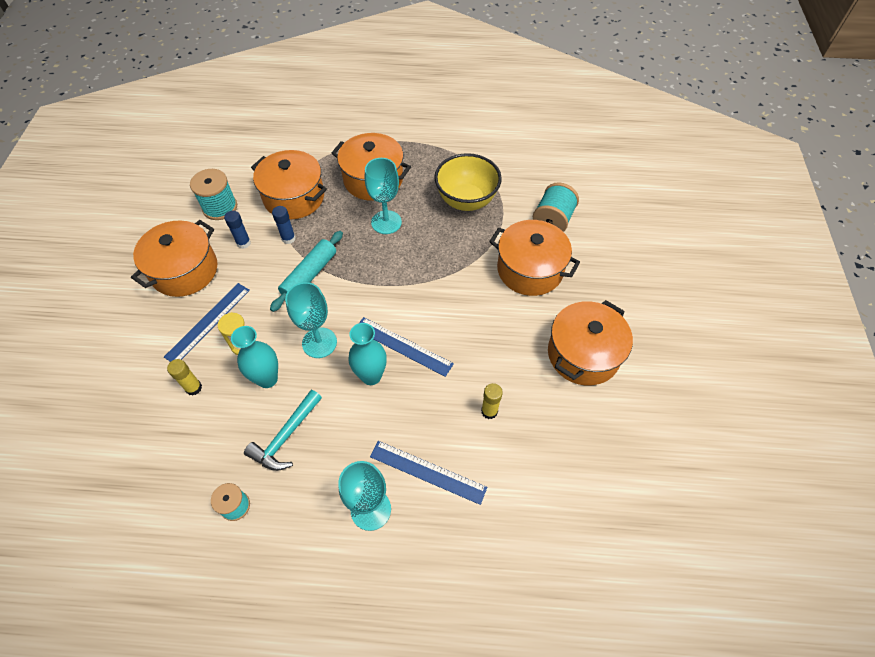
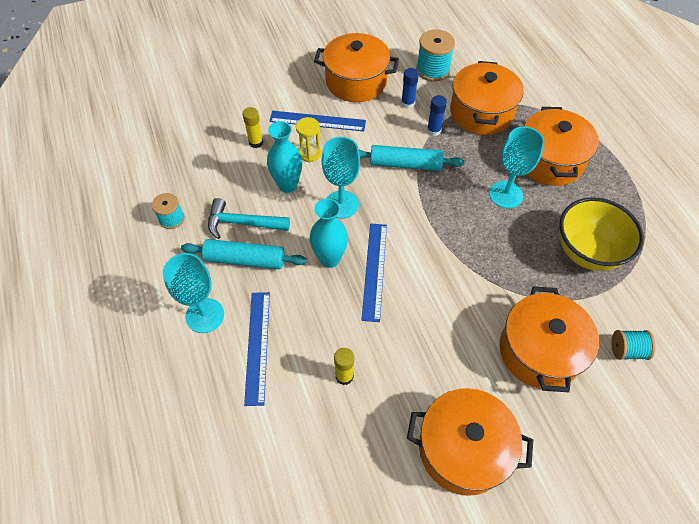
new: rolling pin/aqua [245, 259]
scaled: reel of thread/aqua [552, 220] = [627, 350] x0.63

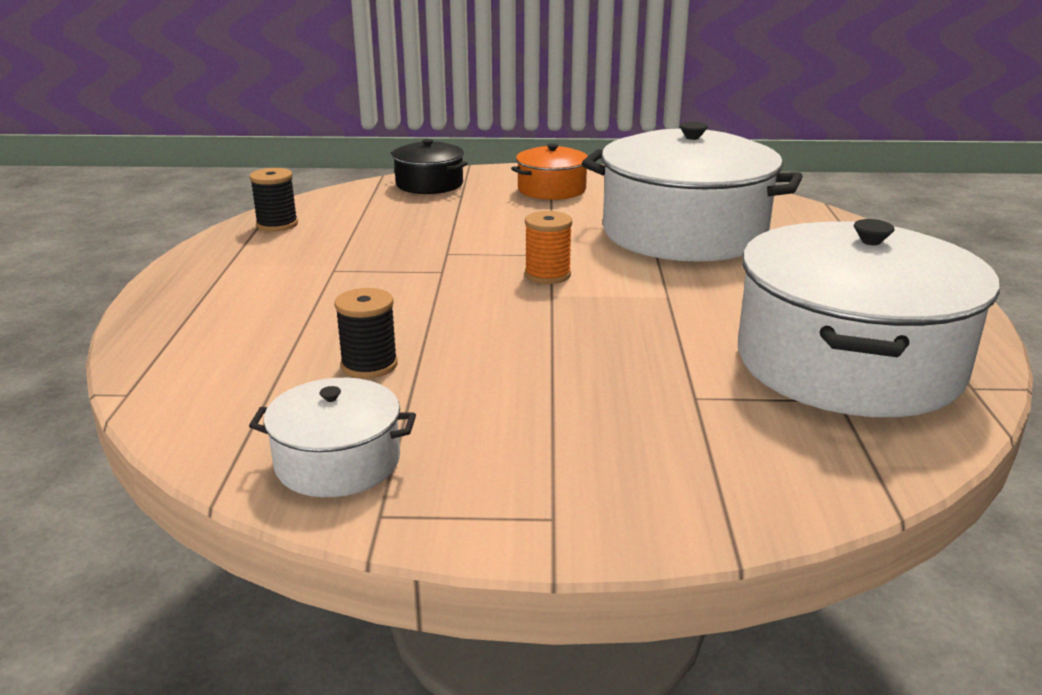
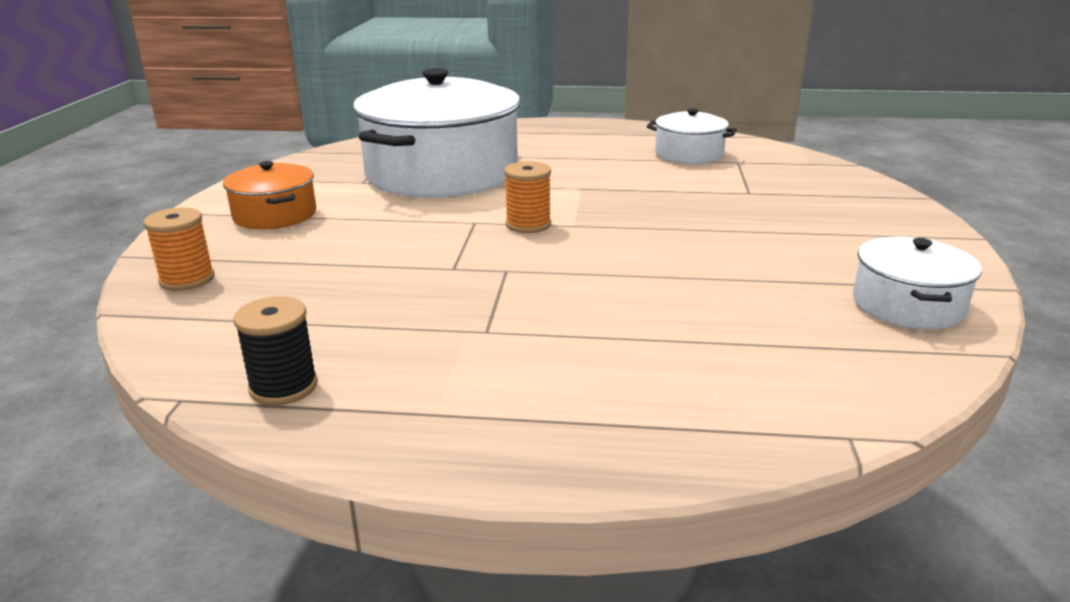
gone: reel of thread/black [369, 365]
swapped: stockpot/black [429, 184] to reel of thread/orange-coloured [187, 279]
scaled: stockpot/pure white [848, 363] = [689, 154] x0.47

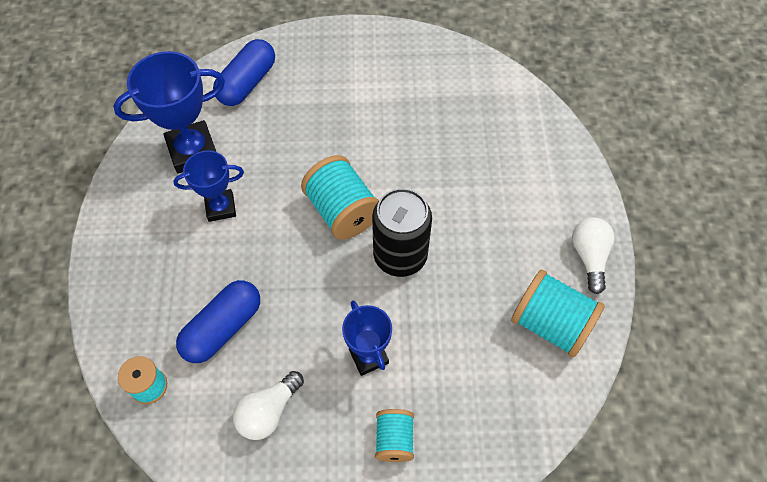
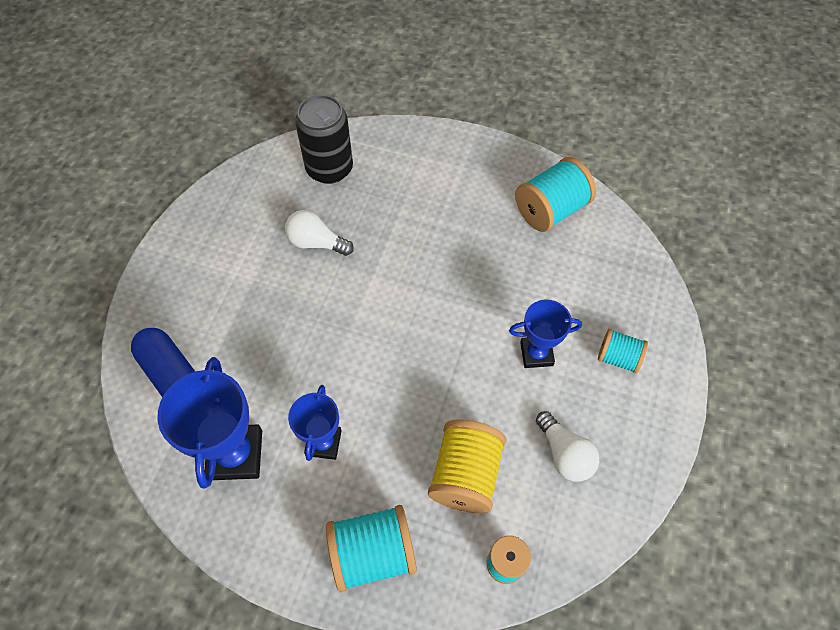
shifted: reel of thread/aqua [342, 211] to [373, 553]; can/black [400, 256] to [329, 168]; light bulb/pure white [589, 257] to [316, 242]
swapped: capsule/blue [223, 328] to reel of thread/golden [465, 475]

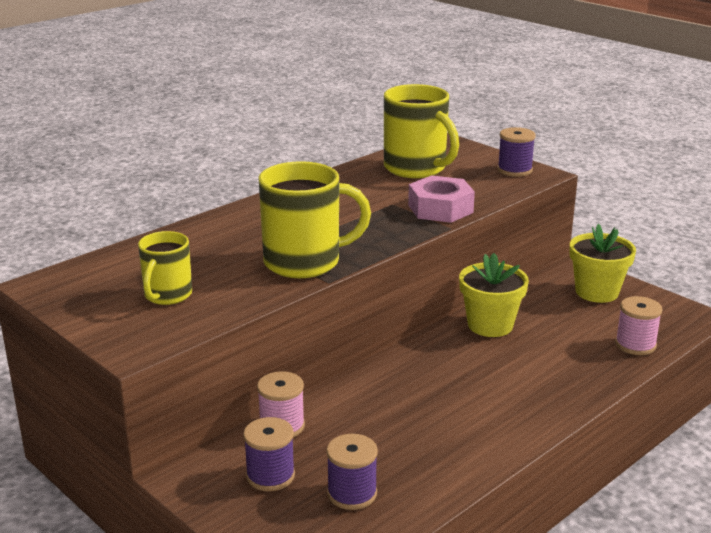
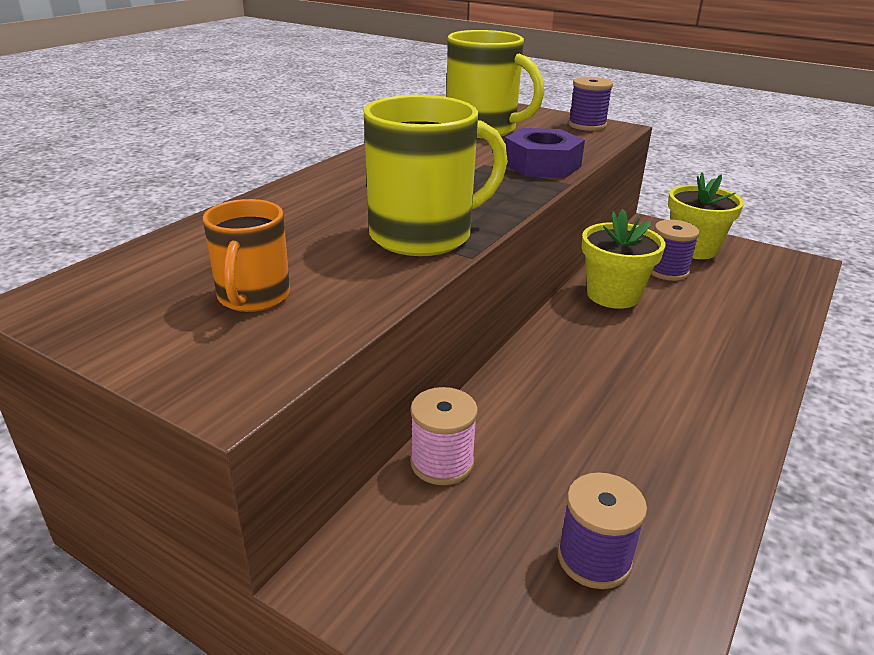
gone: reel of thread/pink [635, 345]
shifted: reel of thread/royal purple [270, 476] to [667, 271]
repainted: tea mug/golden [167, 295] to tea mug/orange-coloured [253, 297]; nut/pink [440, 208] to nut/royal purple [541, 165]

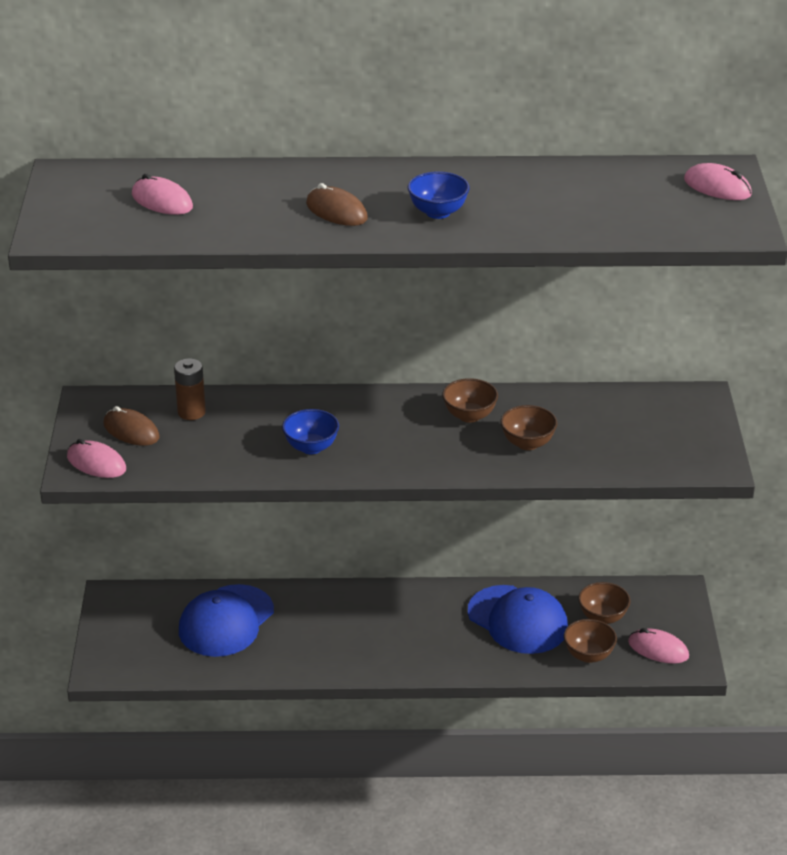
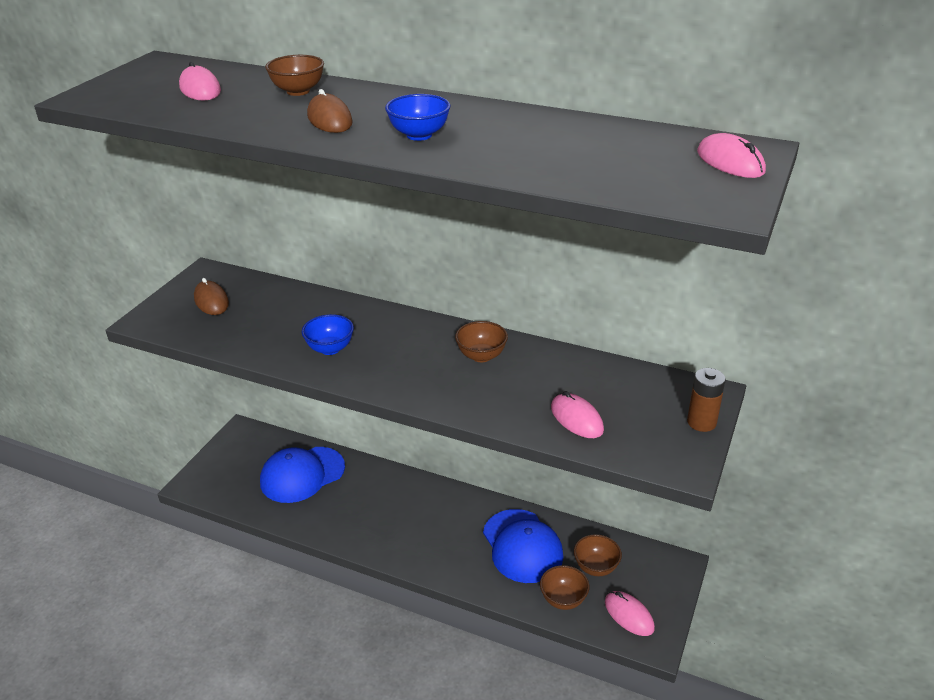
shifted: mouse/pink [96, 463] to [576, 419]; battery/dark brown [191, 412] to [701, 422]; bowl/dark brown [527, 443] to [298, 91]

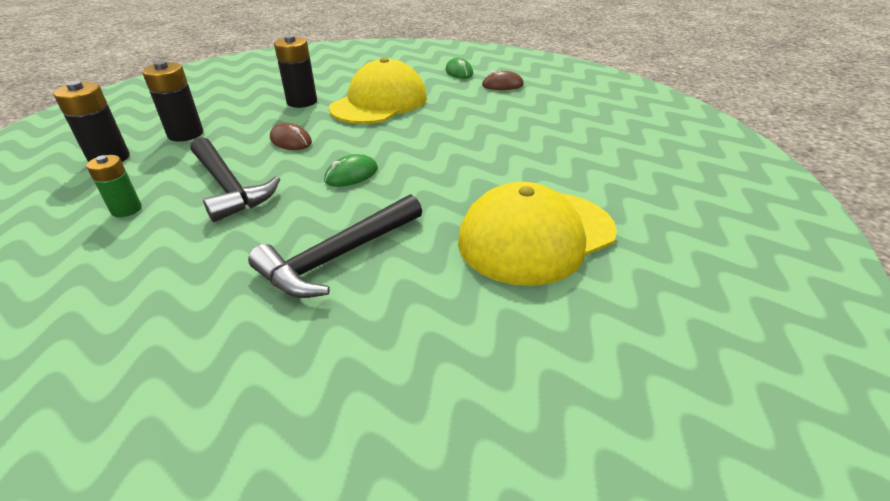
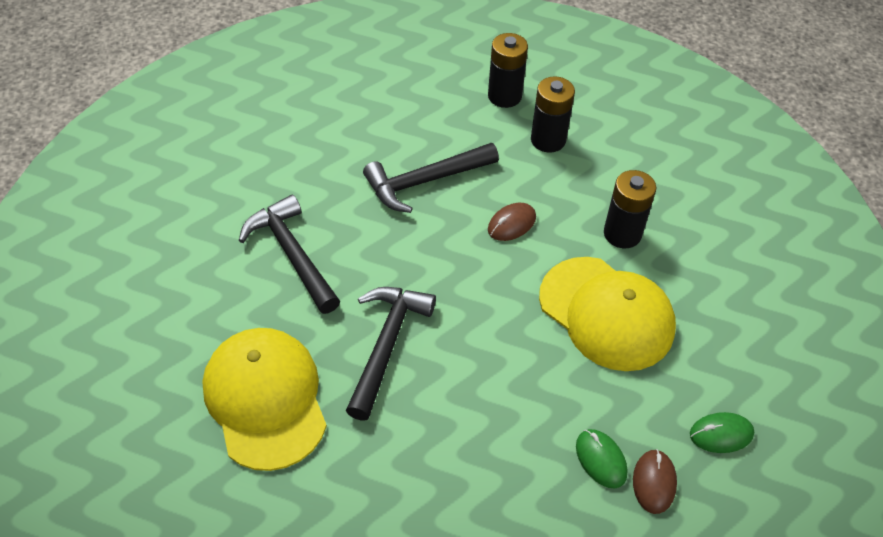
gone: battery/emerald [126, 209]
new: claw hammer/black [386, 345]
shifted: mouse/emerald [351, 175] to [600, 459]

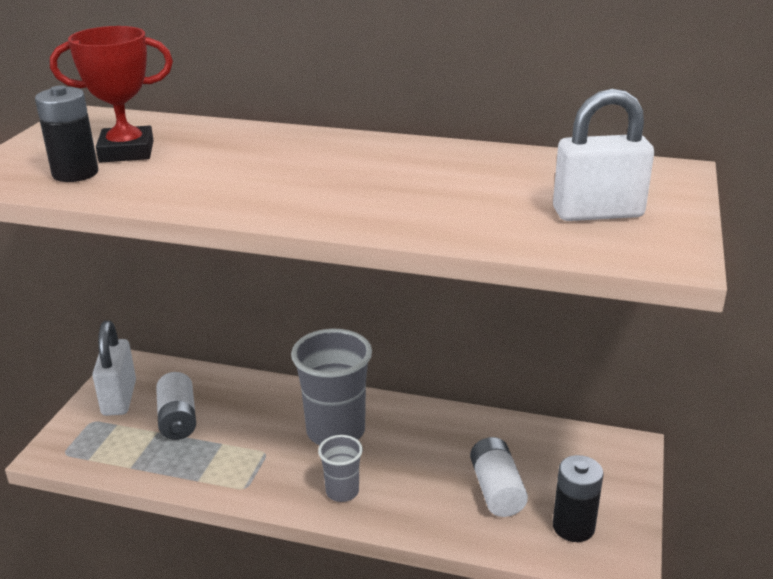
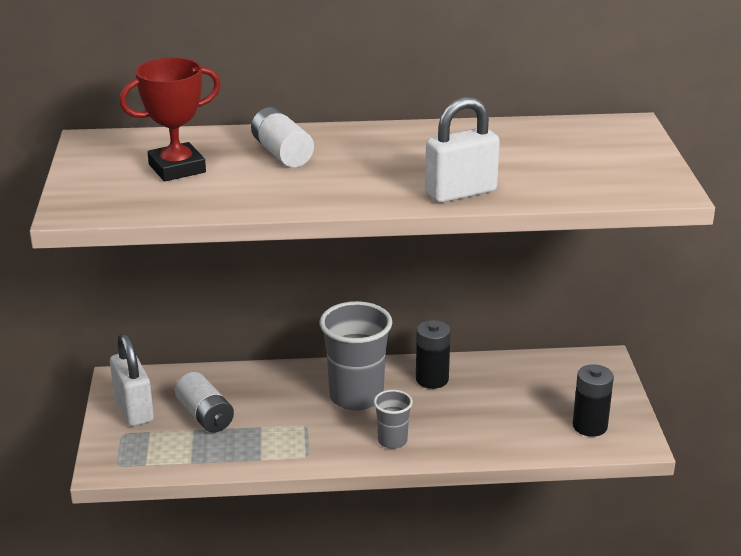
shifted: battery/black [75, 173] to [432, 379]; battery/pure white [496, 490] to [282, 153]; padlock/pure white [597, 213] to [460, 192]

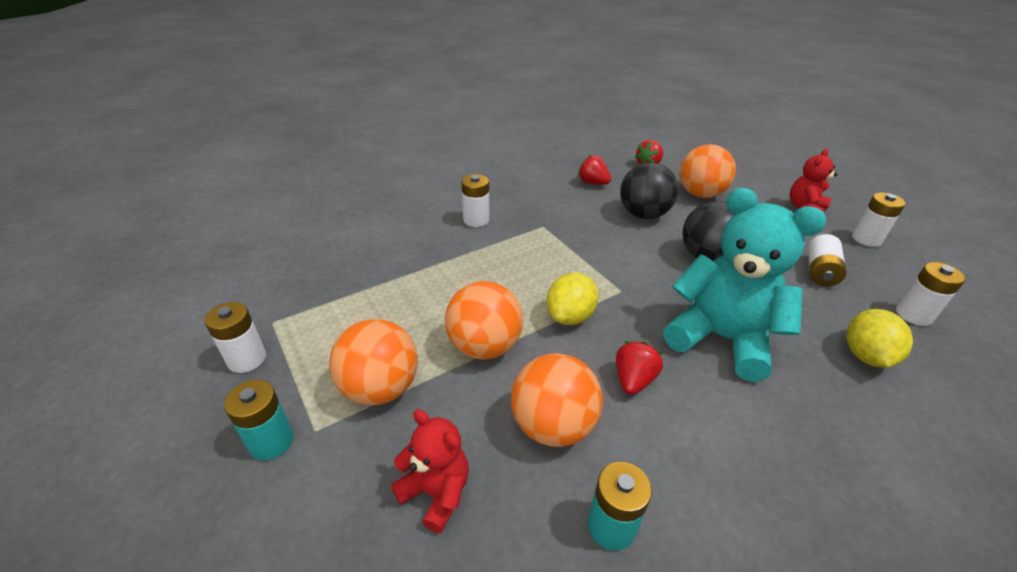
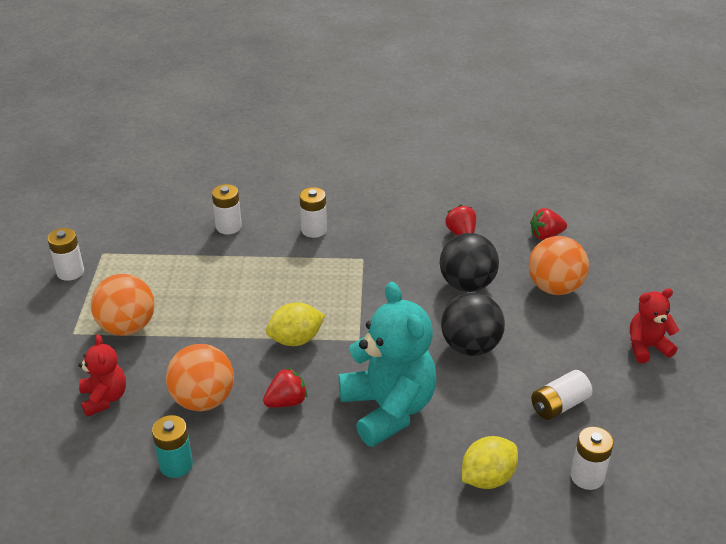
gone: battery/aqua [271, 441]; sphere/orange-coloured [484, 346]
shifted: battery/pure white [866, 239] to [228, 226]

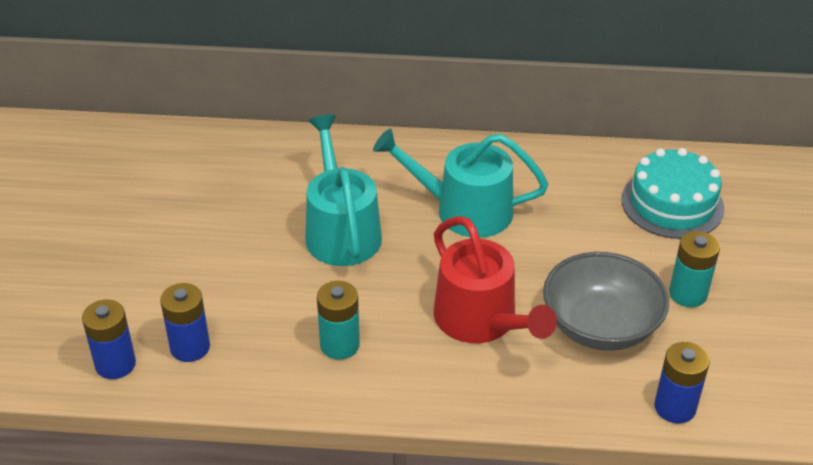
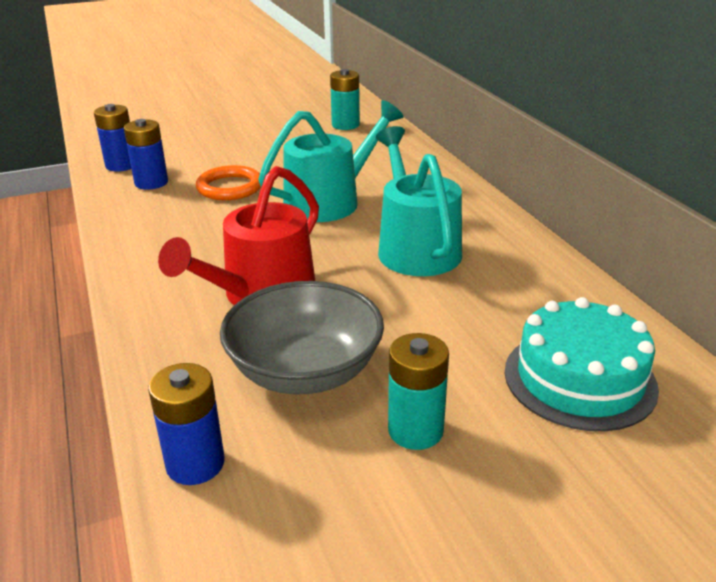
new: ring/orange-coloured [230, 187]
shifted: battery/aqua [339, 345] to [345, 125]

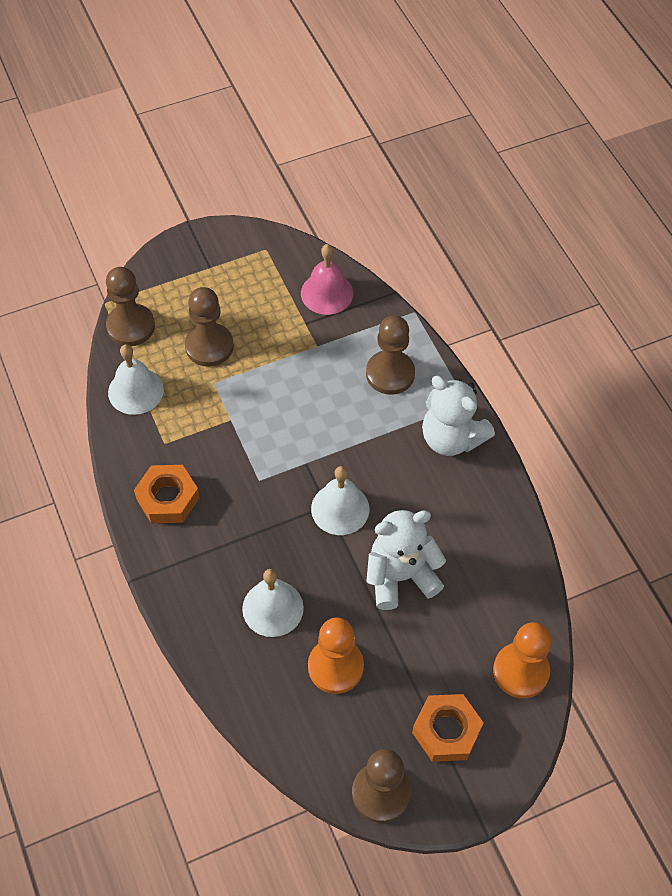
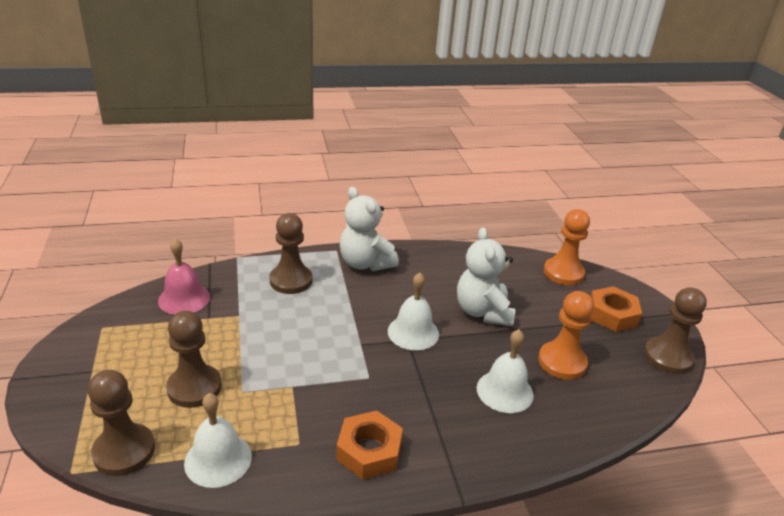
rotated: stuffed bear/pure white [451, 438] = [365, 263] 90 degrees clockwise

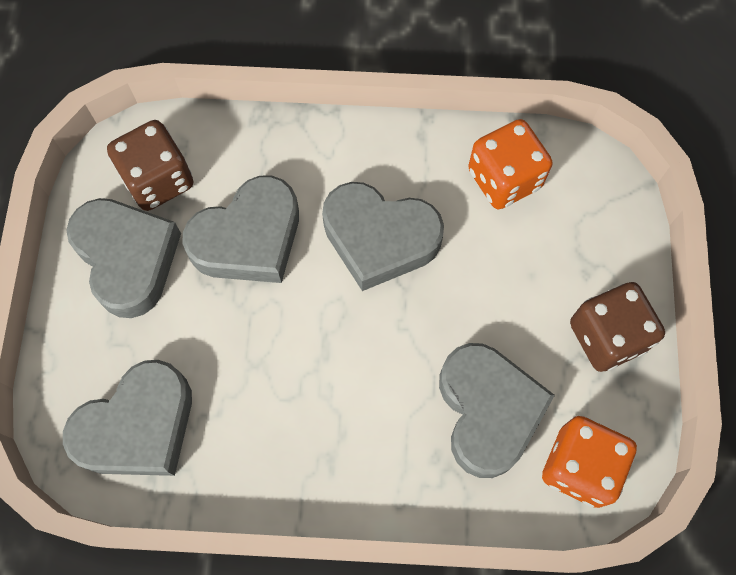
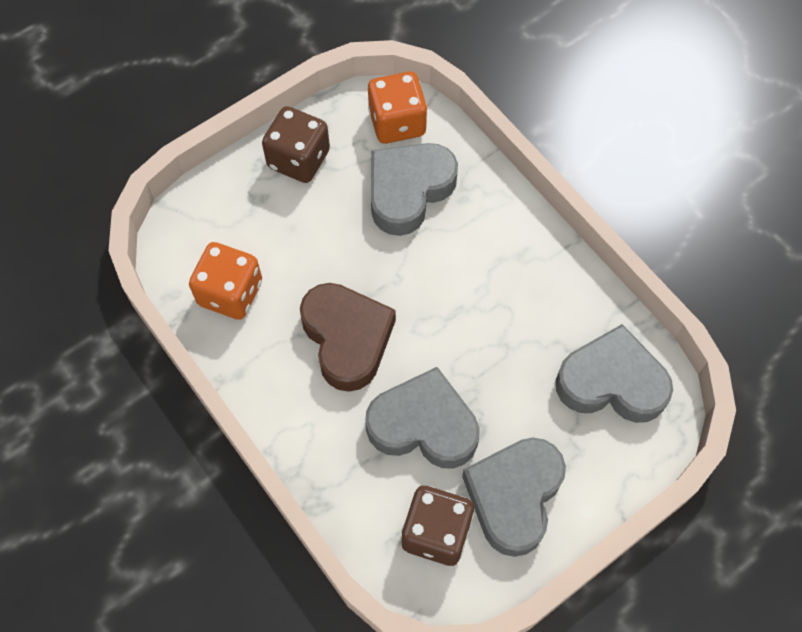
repainted: heart shape/grey [379, 238] to heart shape/dark brown [347, 338]

